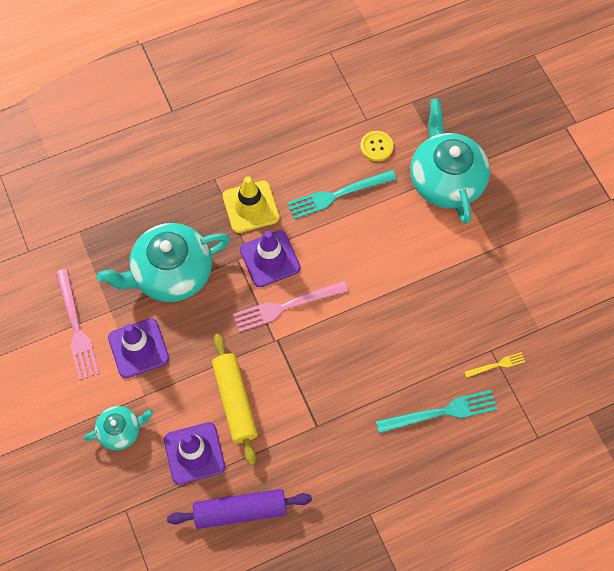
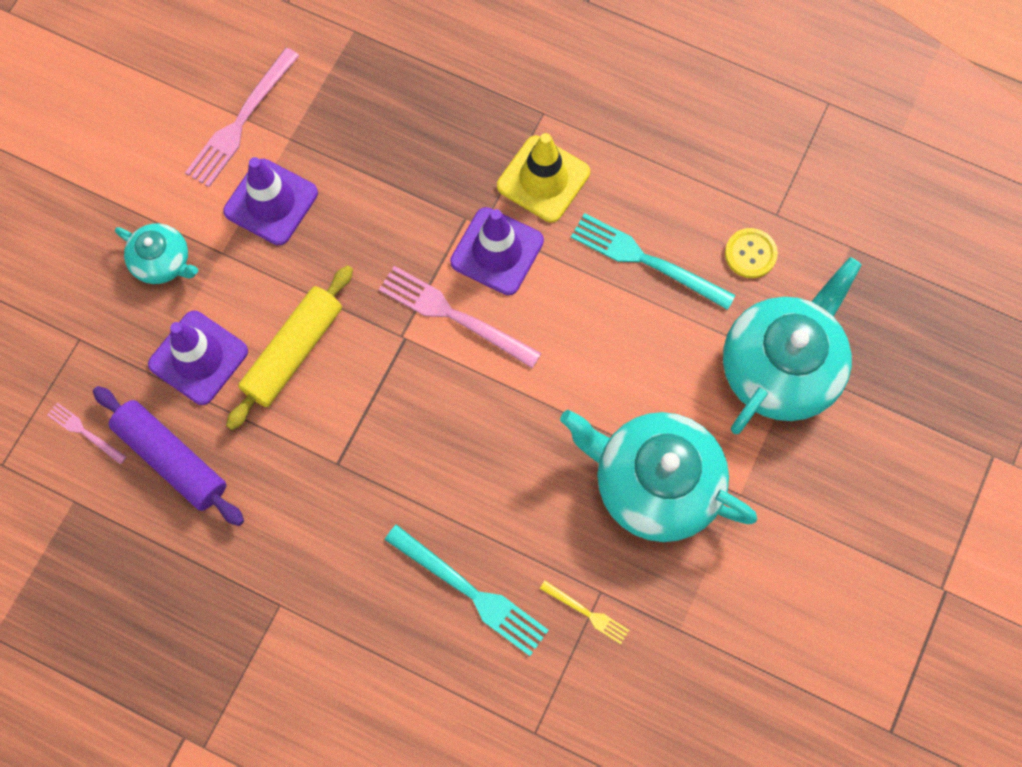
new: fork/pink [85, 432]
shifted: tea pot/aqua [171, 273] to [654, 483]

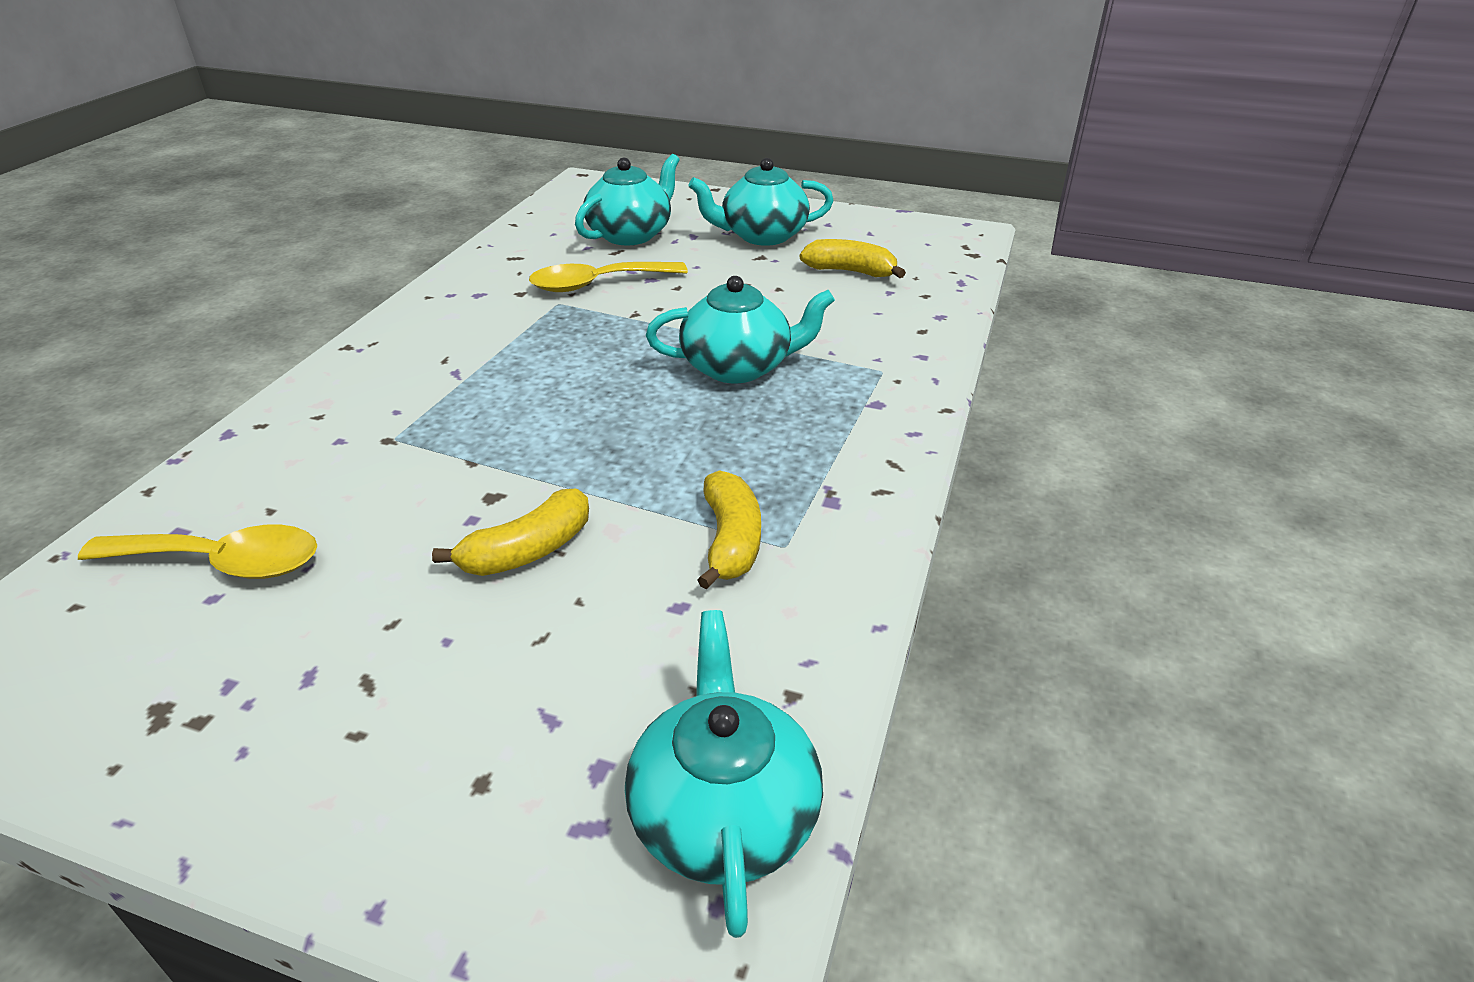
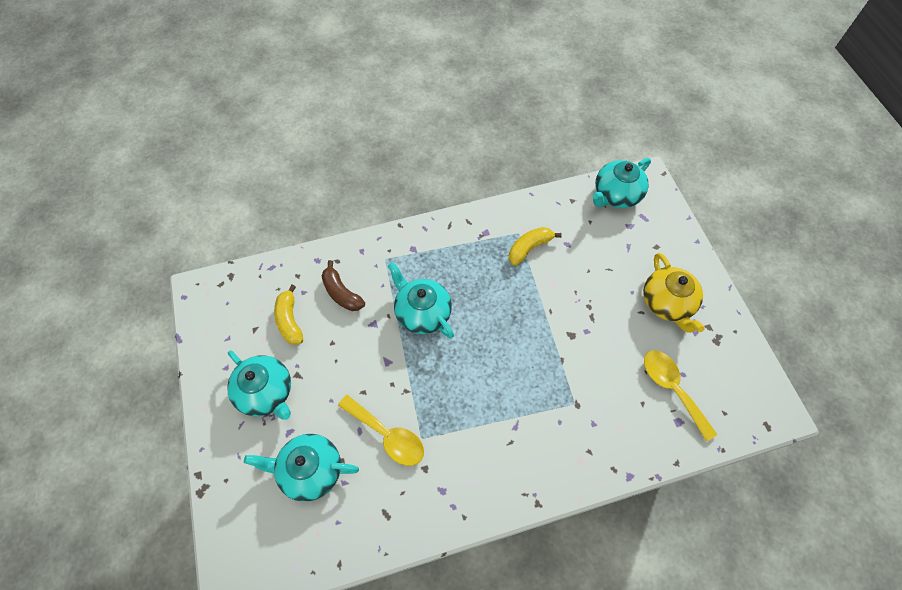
gone: toy banana/golden [528, 550]
new: toy banana/dark brown [341, 293]; tea pot/golden [667, 303]

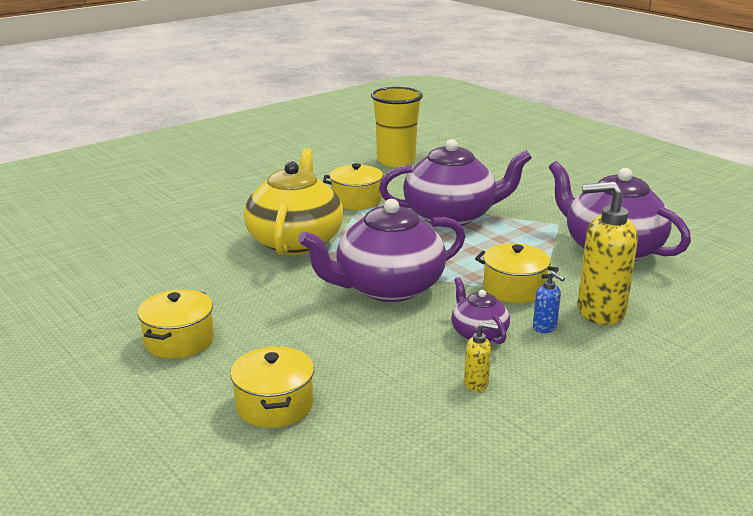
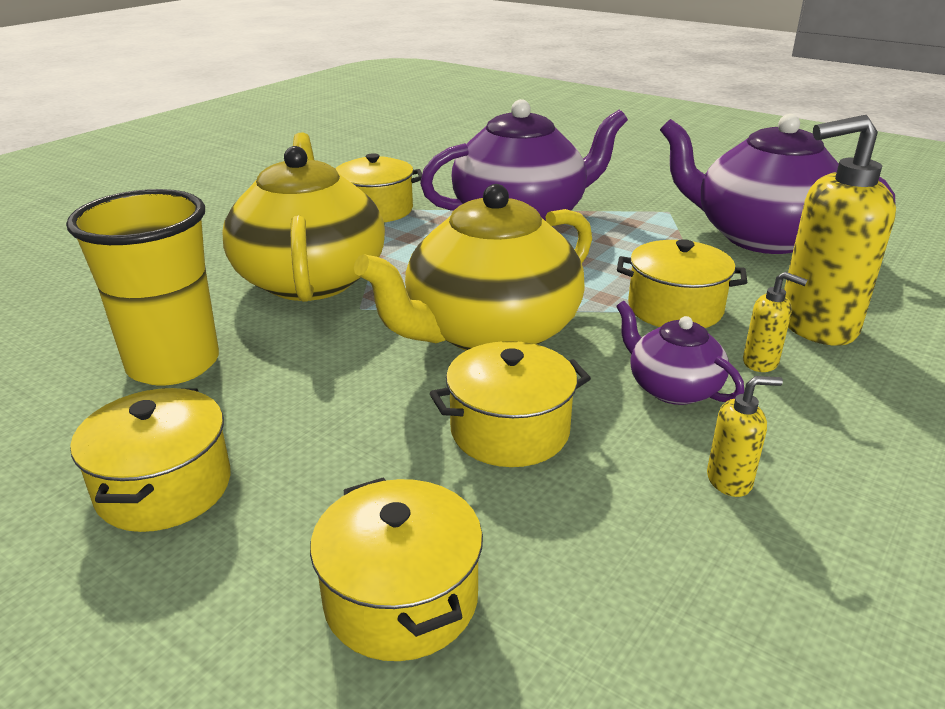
new: stockpot/golden [510, 431]
shifted: beaker/golden [396, 161] to [173, 364]
repainted: tea pot/royal purple [387, 287] to tea pot/golden [489, 332]; soap pump/blue [545, 327] to soap pump/golden [761, 362]

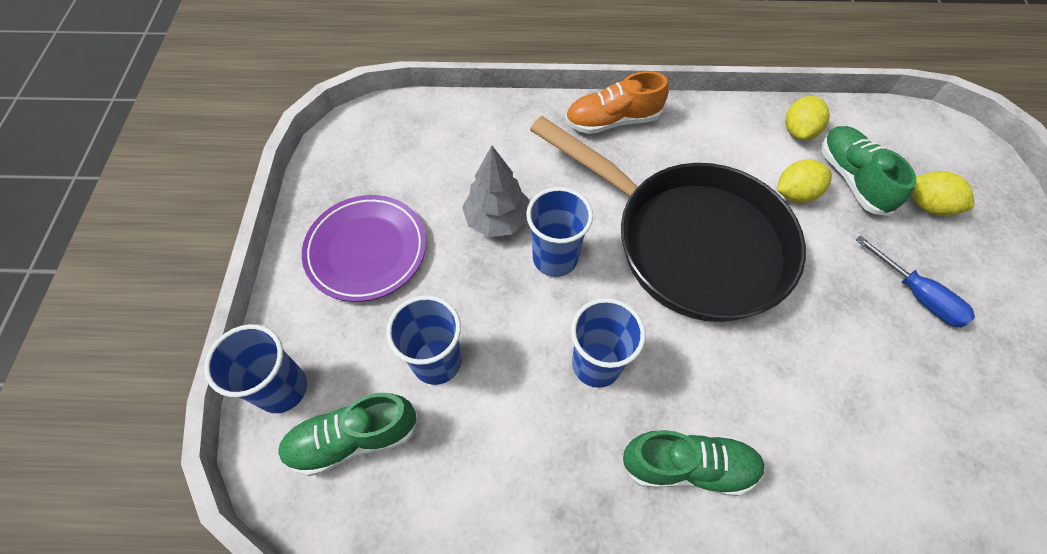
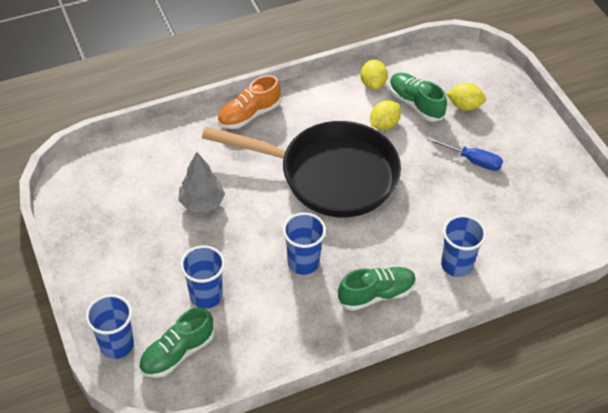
gone: plate/royal purple [366, 250]
shifted: beaker/blue [555, 258] to [456, 265]

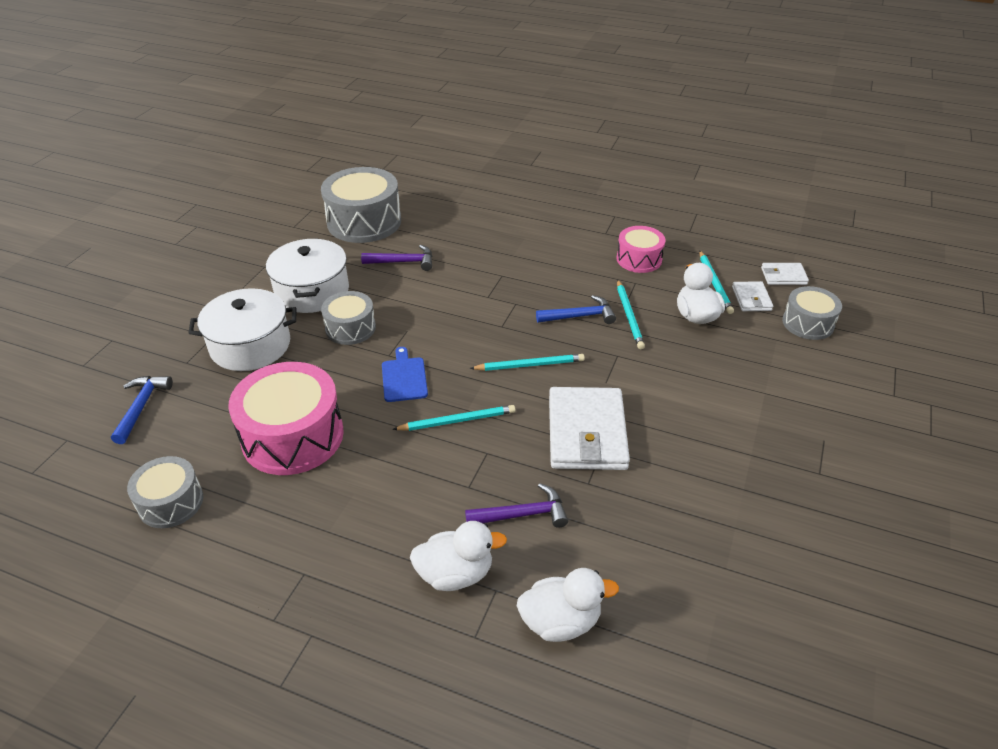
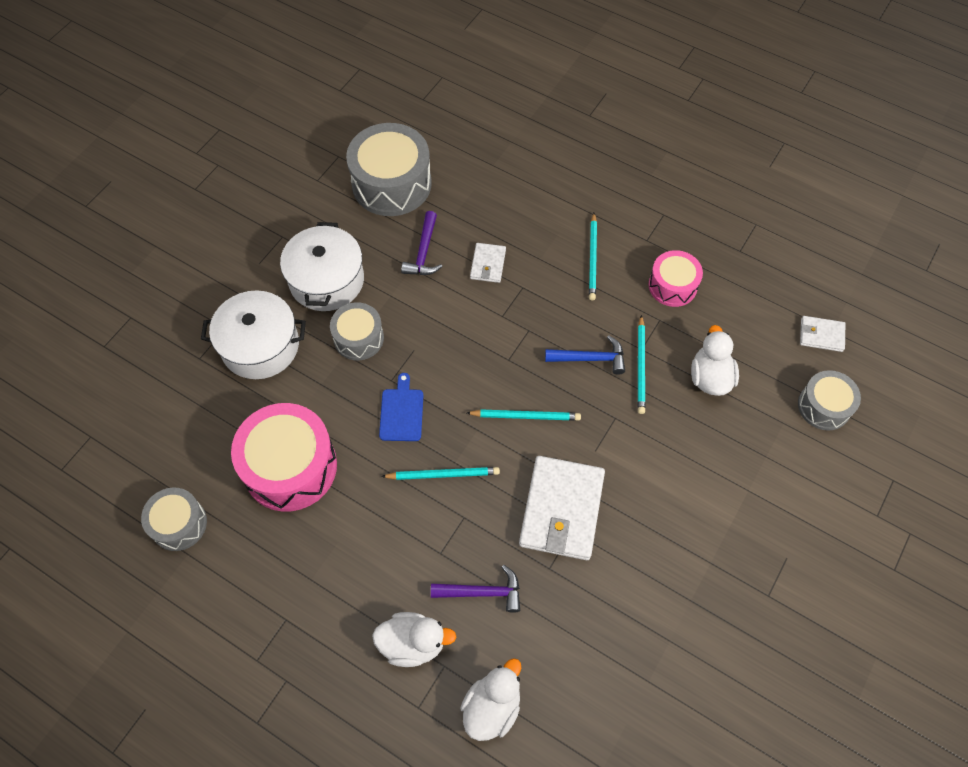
gone: claw hammer/blue [141, 407]
shifted: pencil/aqua [714, 283] to [593, 258]; wallet/pure white [751, 299] to [488, 264]
rotated: claw hammer/royal purple [403, 262] = [424, 252] 90 degrees clockwise; rubber duck/pure white [560, 621] = [492, 707] 60 degrees counterclockwise

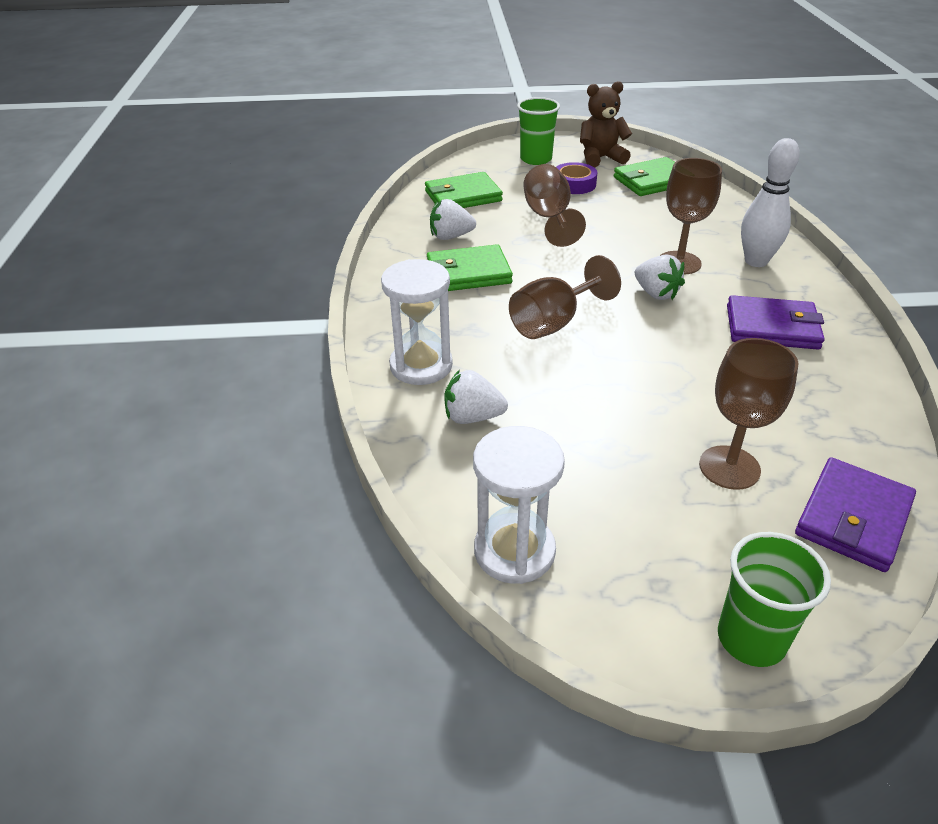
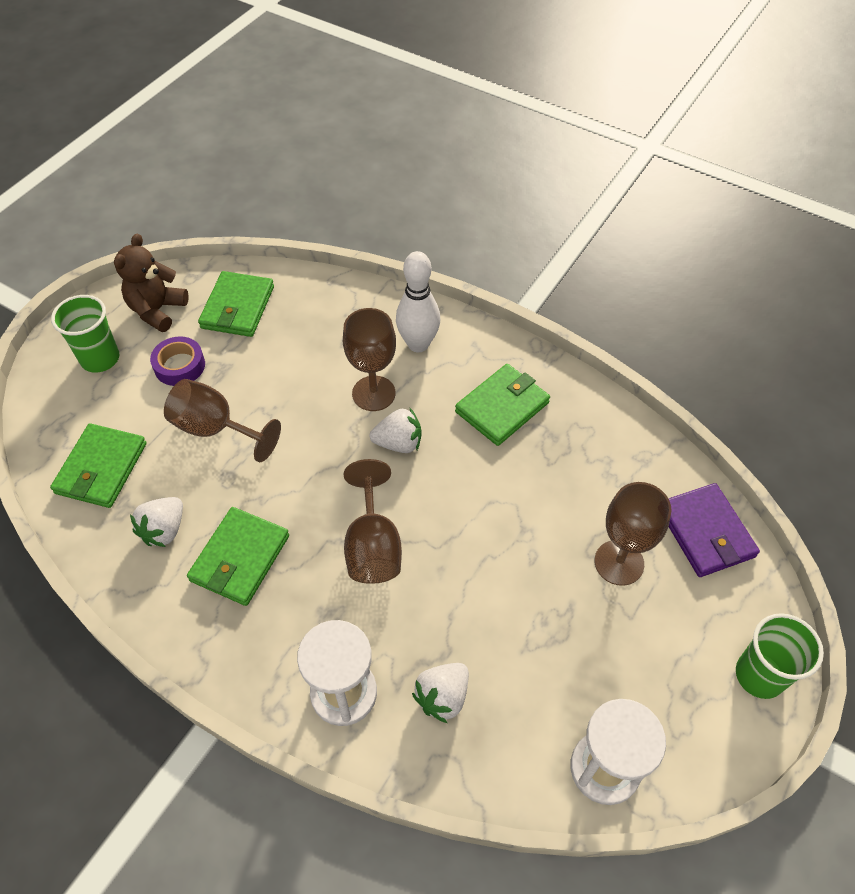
repainted: wallet/royal purple [772, 327] to wallet/emerald [502, 407]

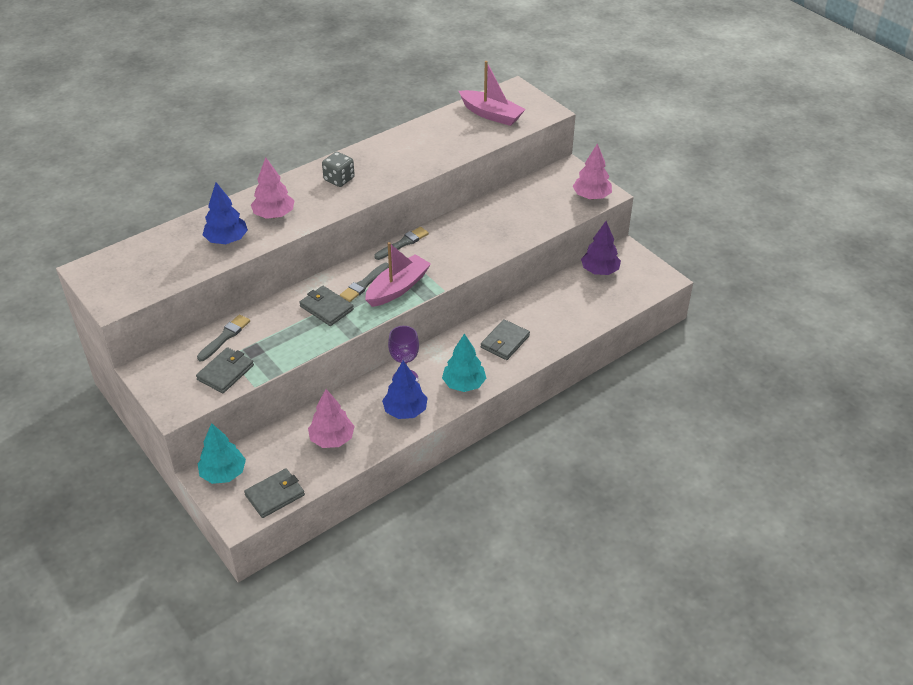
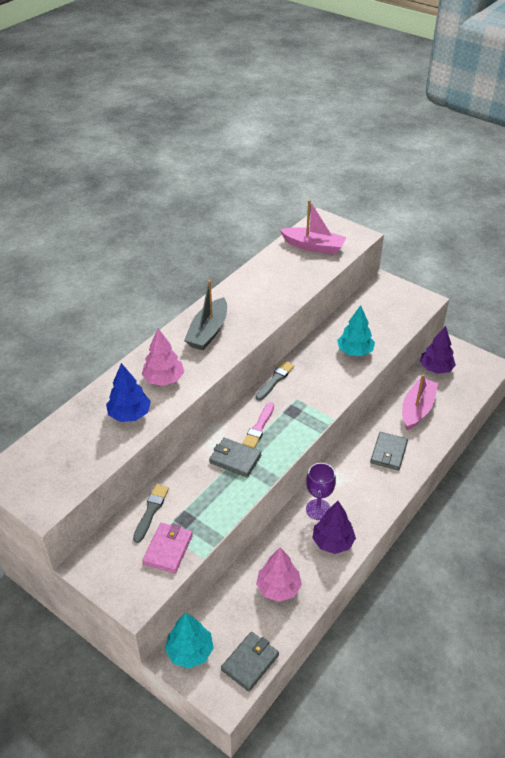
gone: toy tree/pink [591, 196]
shifted: boat/pink [398, 288] to [417, 409]; toy tree/aqua [464, 384] to [355, 351]
swapped: game die/grey [339, 179] to boat/grey [208, 332]
repainted: wallet/grey [225, 372] to wallet/pink [168, 549]; brush/grey [364, 284] to brush/pink [259, 427]; toy tree/blue [405, 411] to toy tree/royal purple [333, 542]

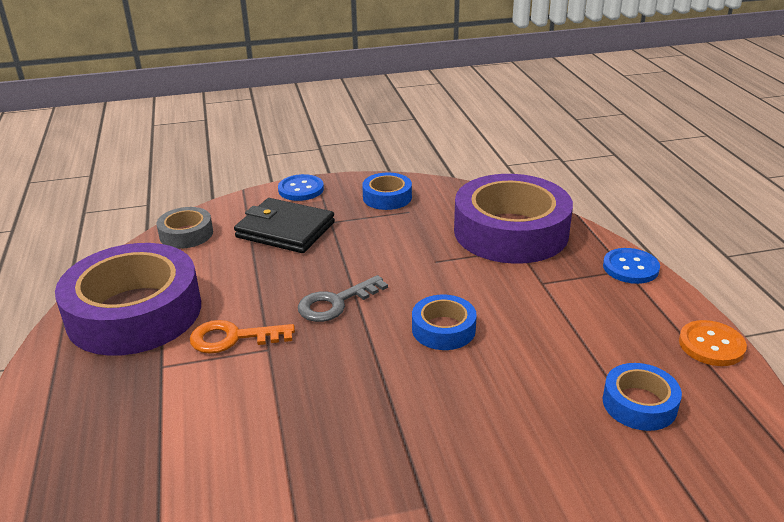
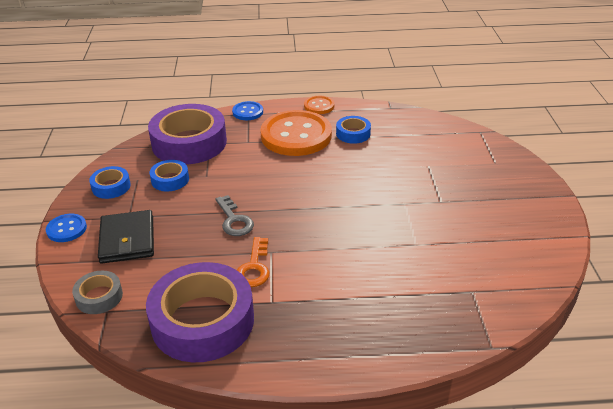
new: button/orange-coloured [296, 135]
shifted: tape/blue [443, 329] to [170, 180]
rotated: wallet/black [285, 230] = [127, 239] 45 degrees counterclockwise

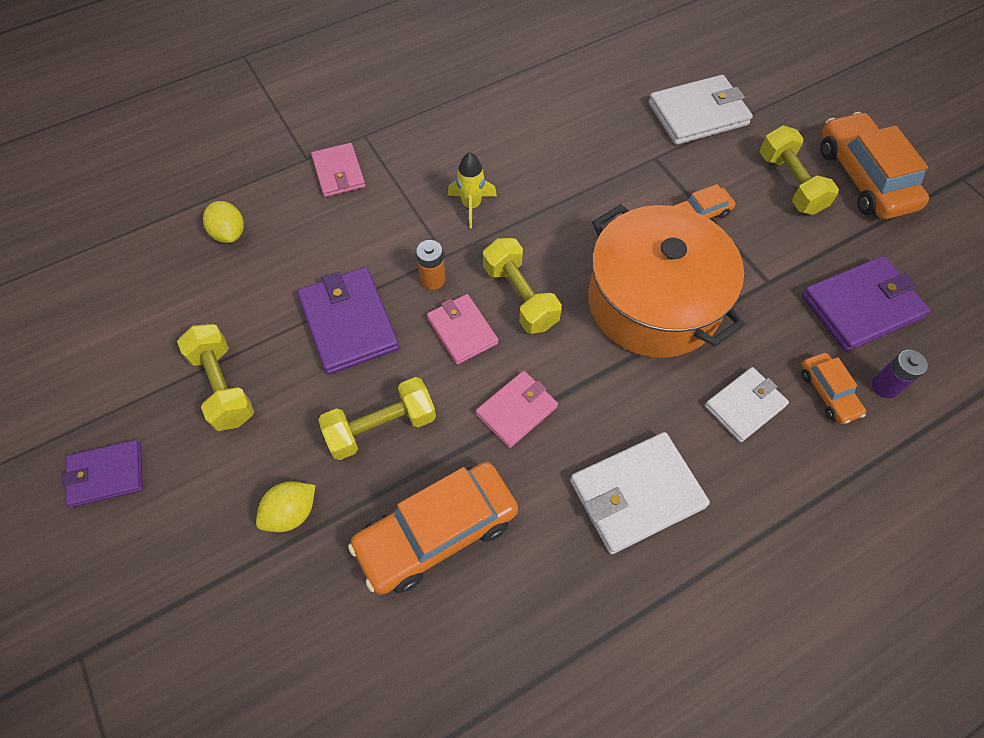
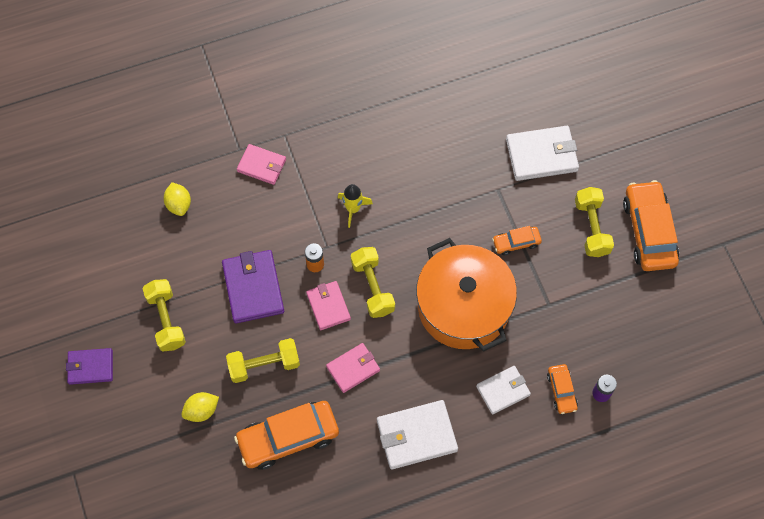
gone: wallet/royal purple [861, 306]
rotated: wallet/pink [339, 173] = [262, 165] 60 degrees counterclockwise

